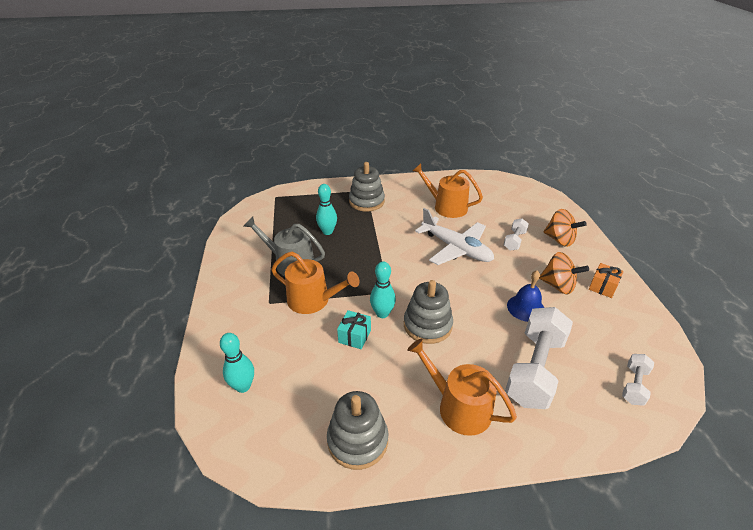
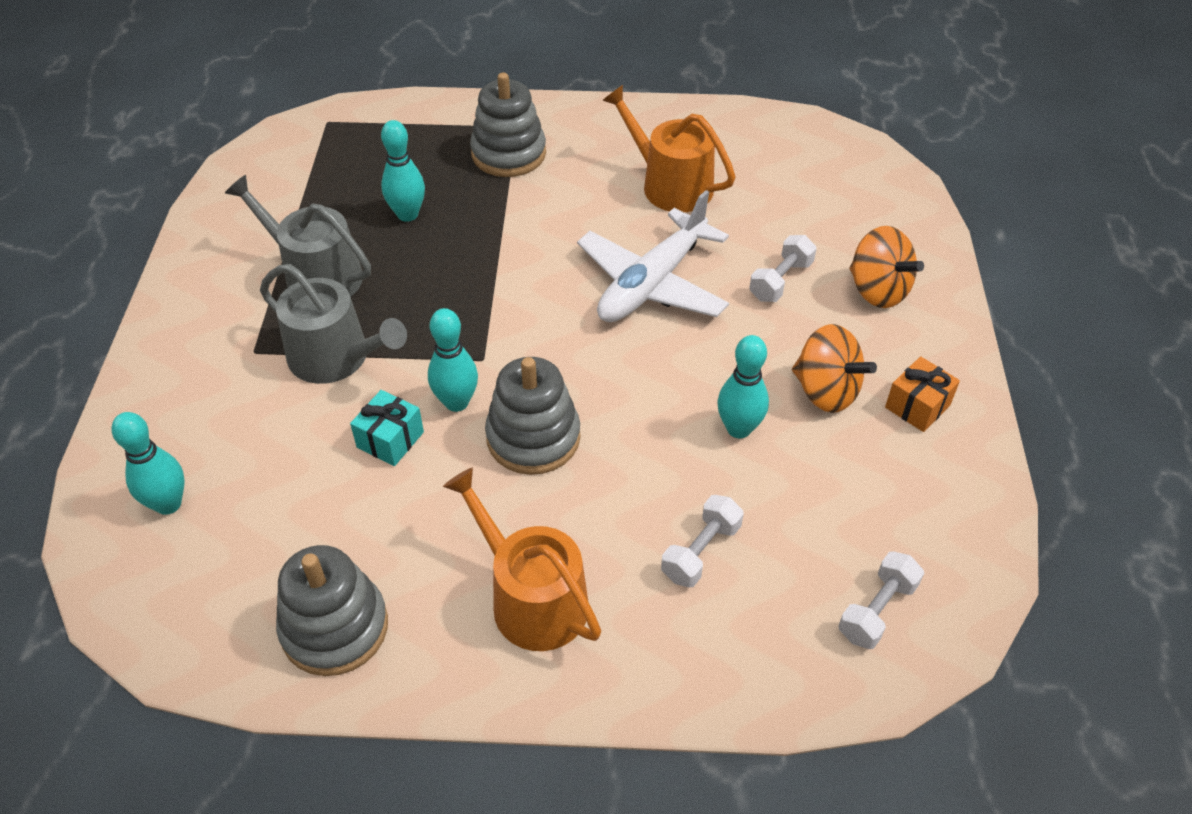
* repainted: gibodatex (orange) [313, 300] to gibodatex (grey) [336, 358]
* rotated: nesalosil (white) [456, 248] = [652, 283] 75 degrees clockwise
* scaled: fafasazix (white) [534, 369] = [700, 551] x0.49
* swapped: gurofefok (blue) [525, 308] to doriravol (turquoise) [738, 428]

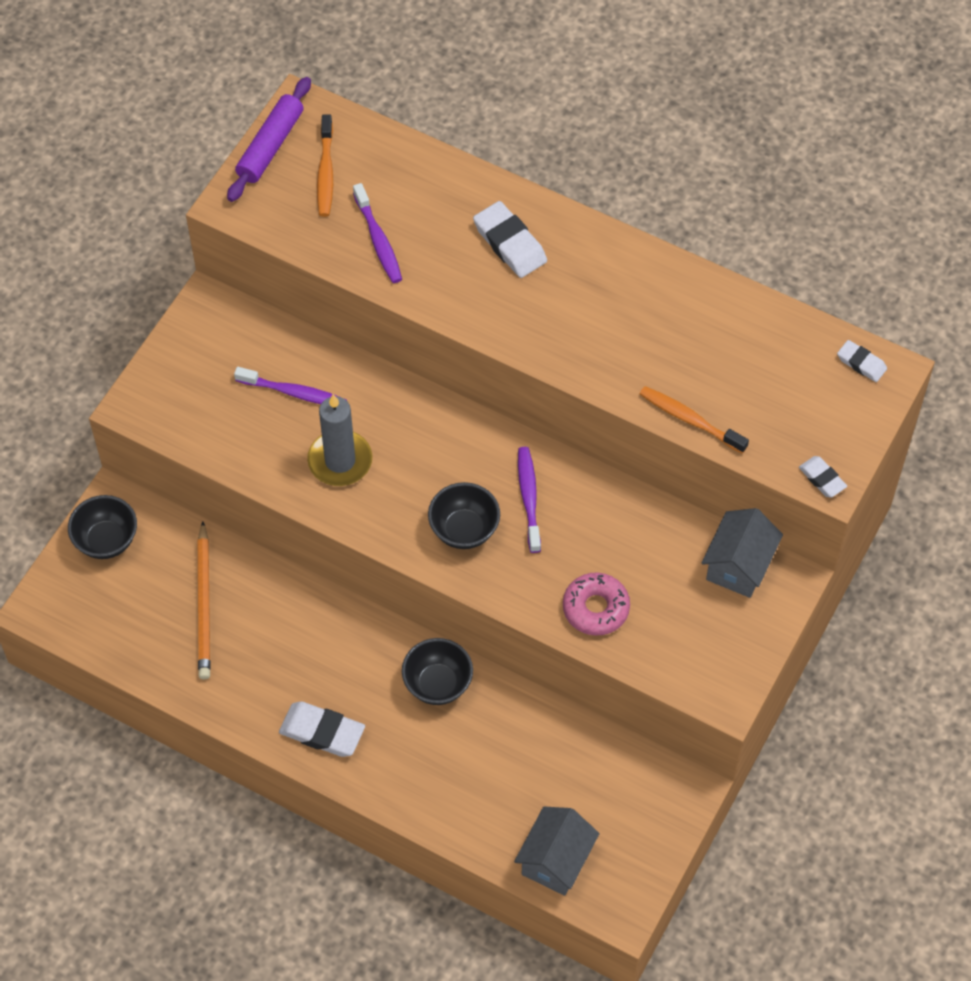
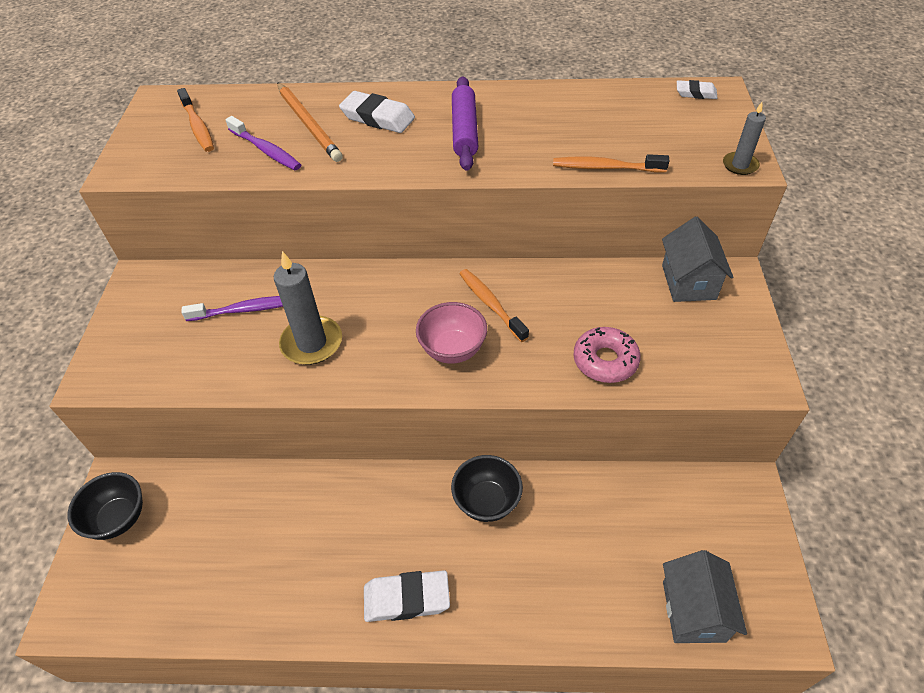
* shifted: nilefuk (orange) [204, 604] to [309, 124]
* repainted: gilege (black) [464, 530] to gilege (pink) [452, 350]
* shifted: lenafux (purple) [270, 146] to [464, 131]
* repainted: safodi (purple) [529, 498] to safodi (orange) [490, 304]
* swapped: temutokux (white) [822, 479] to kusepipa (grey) [740, 165]

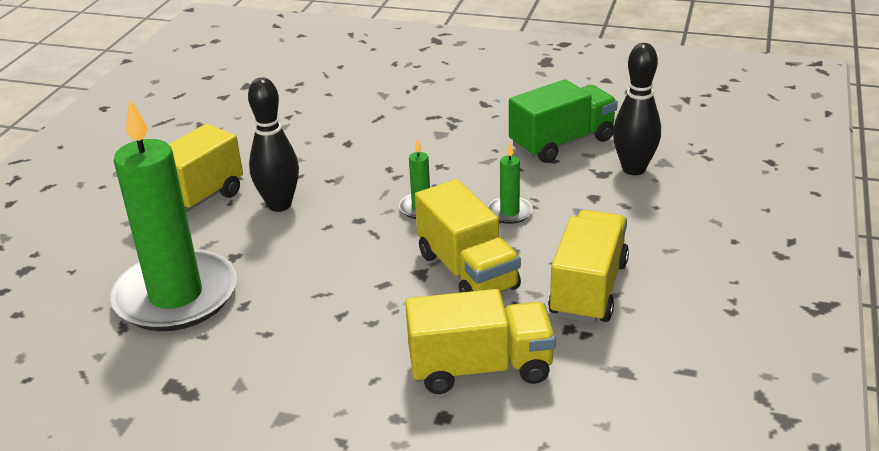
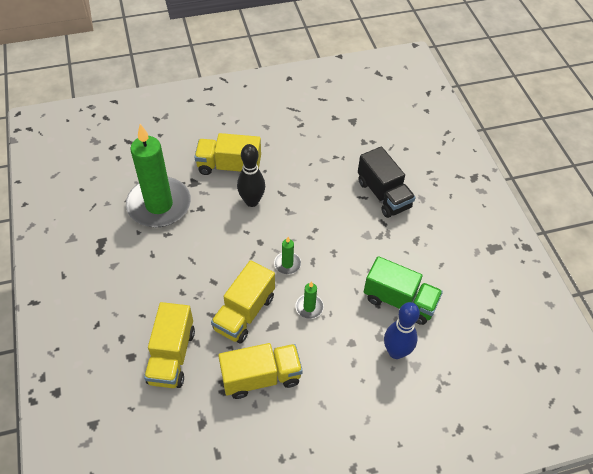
* rotated: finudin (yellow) [480, 368] = [171, 356] 45 degrees clockwise
* new: finudin (black) [383, 194]
* repainted: doriravol (black) [634, 169] to doriravol (blue) [396, 352]

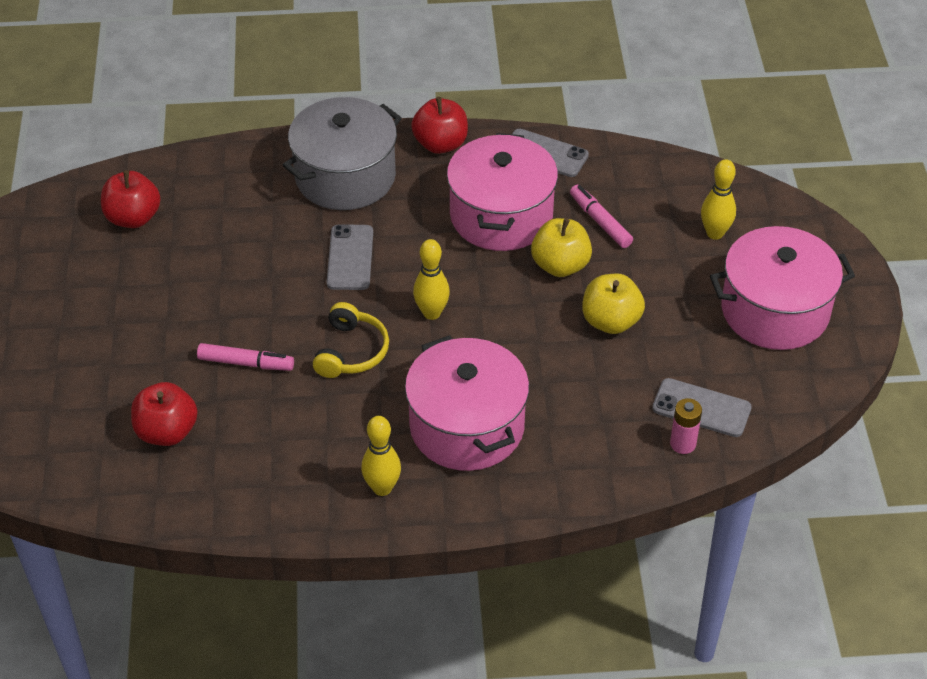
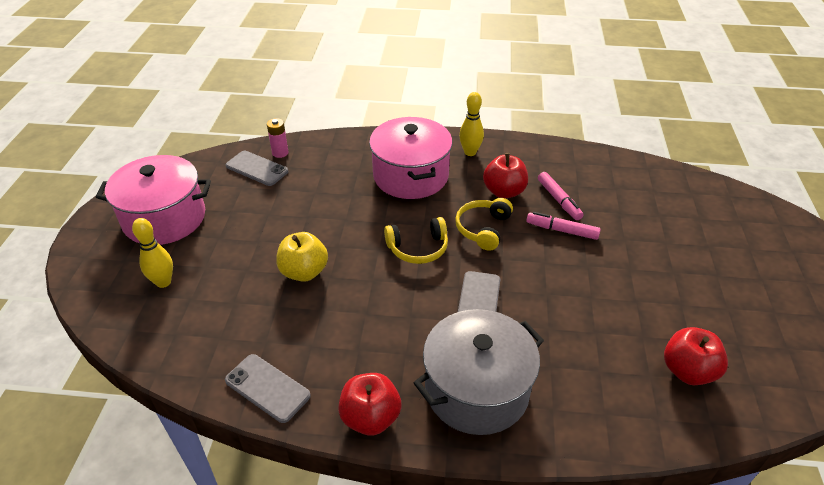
* swapped: doriravol (yellow) [431, 313] to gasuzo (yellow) [418, 248]
* shifted: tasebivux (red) [167, 432] to [504, 191]
* shifted: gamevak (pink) [600, 221] to [558, 200]
* gone: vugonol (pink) [501, 215]
* gone: tasebivux (yellow) [611, 321]

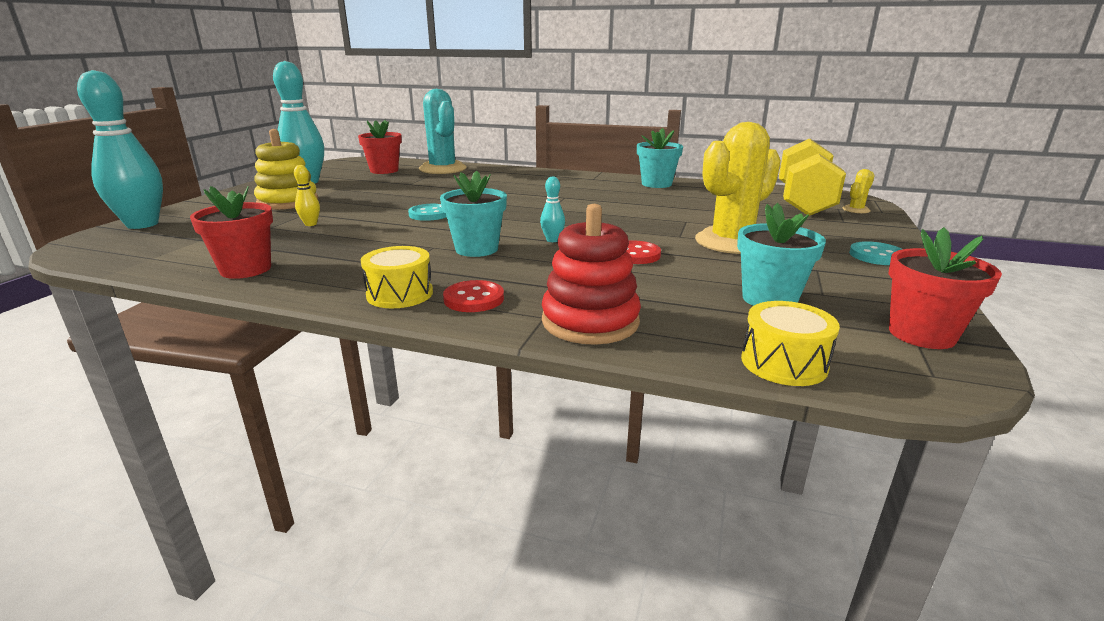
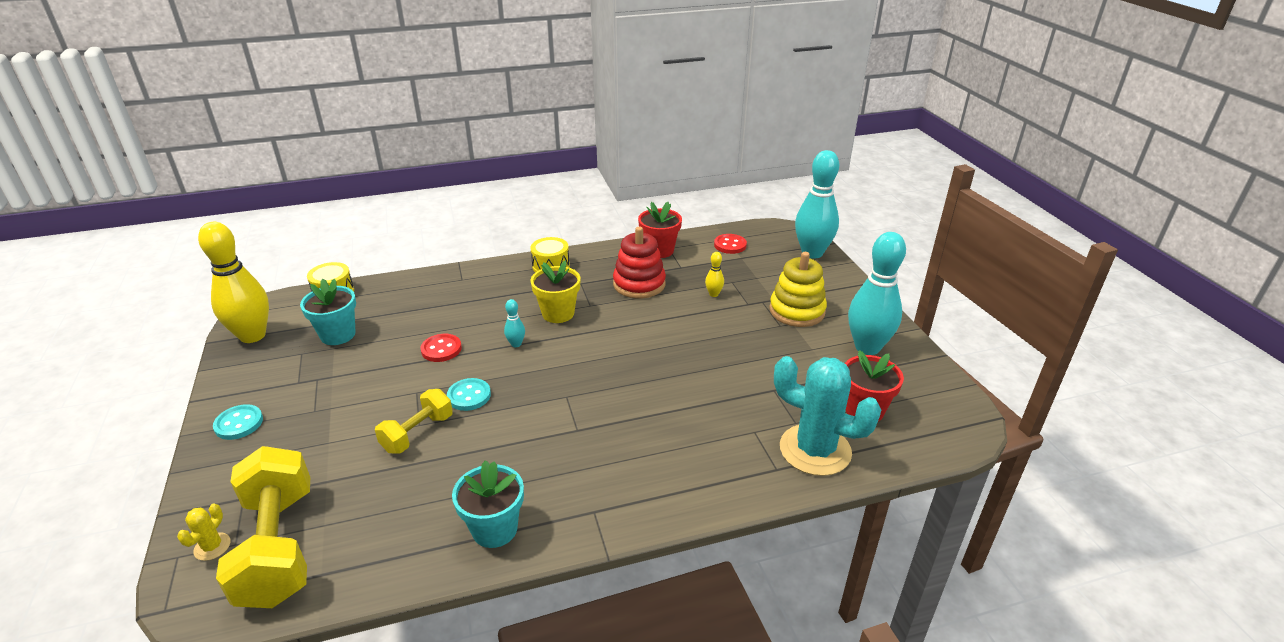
* swapped: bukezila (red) [921, 334] to doriravol (yellow) [252, 335]
* new: fafasazix (yellow) [418, 433]
* shifted: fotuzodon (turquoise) [429, 214] to [469, 396]
* repainted: bukezila (turquoise) [476, 249] to bukezila (yellow) [558, 313]
* shifted: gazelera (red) [590, 321] to [639, 284]
* shifted: fotuzodon (red) [474, 299] to [730, 245]
* gone: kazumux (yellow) [731, 242]

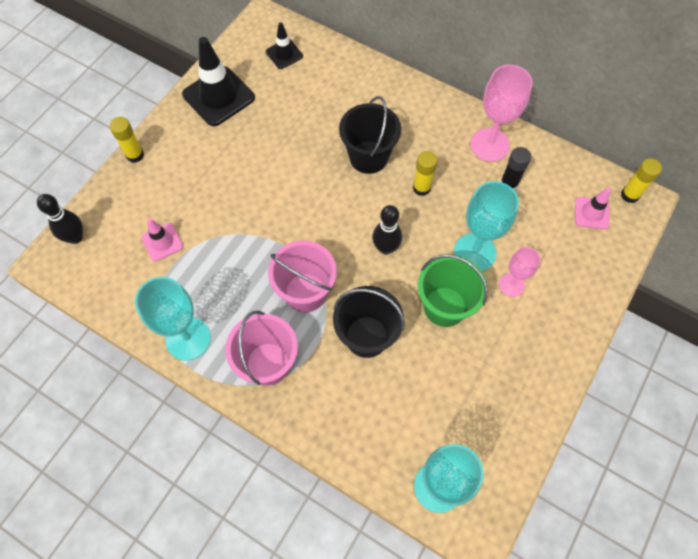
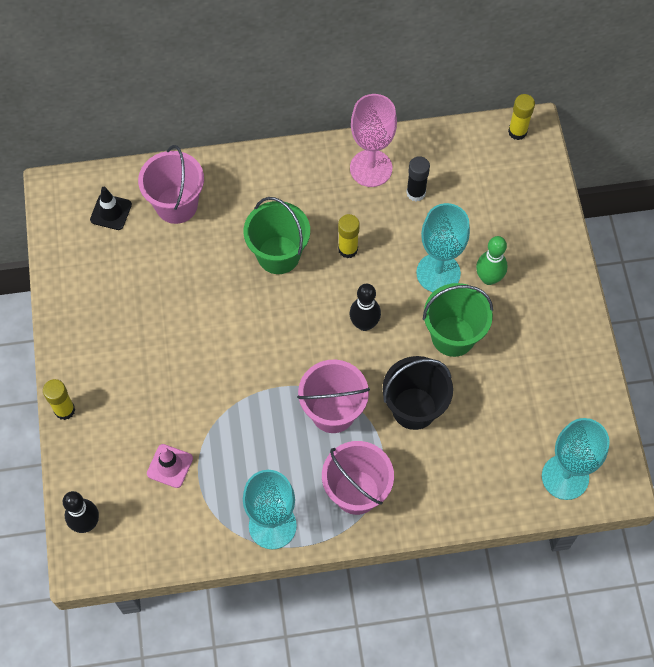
* new: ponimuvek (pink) [176, 205]
* repainted: ponimuvek (black) [368, 157] to ponimuvek (green) [278, 255]
* swapped: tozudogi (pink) [511, 285] to doriravol (green) [488, 278]
* gone: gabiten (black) [218, 96]
* gone: gabiten (pink) [591, 213]

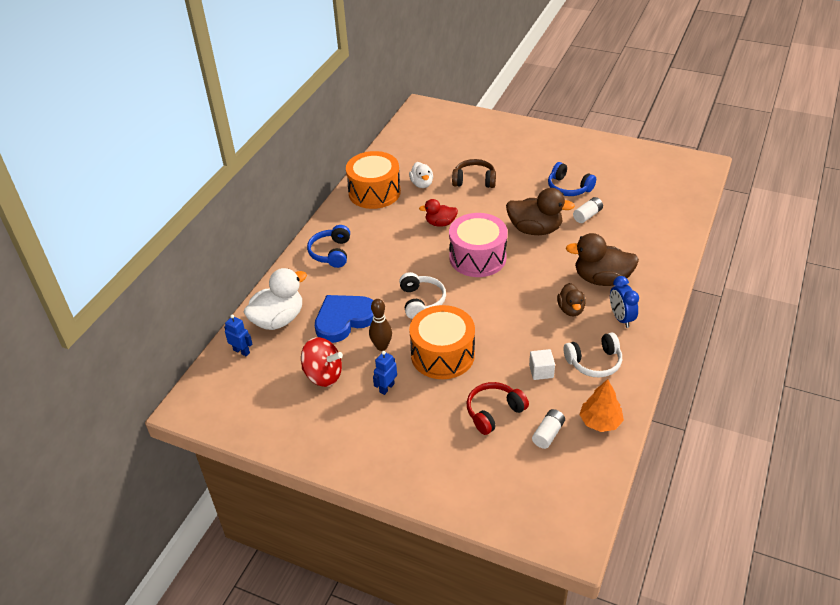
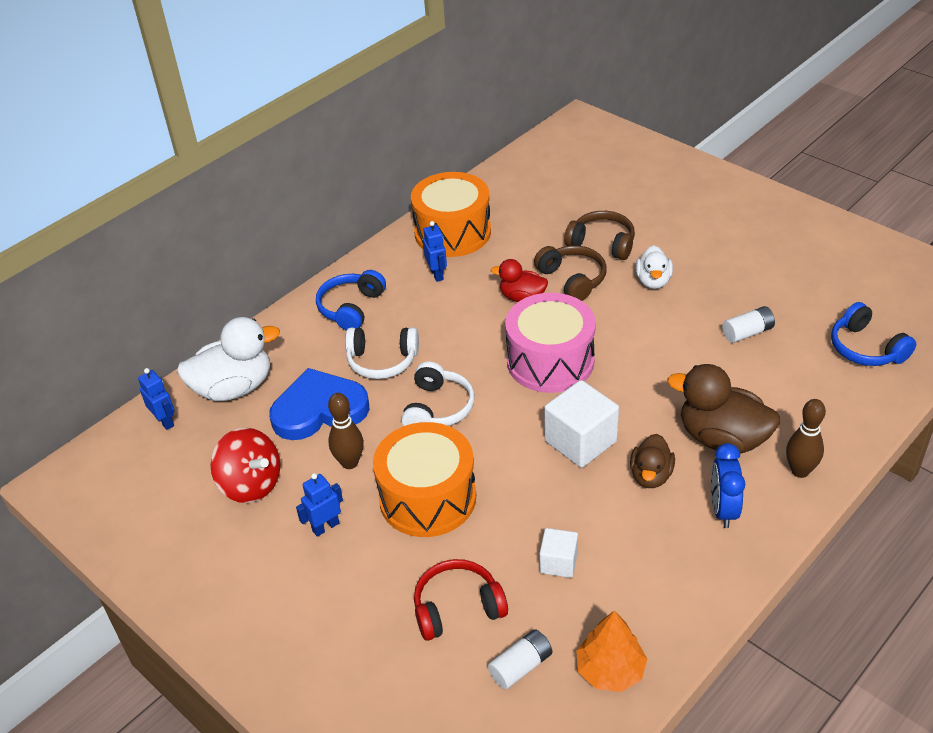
* shifted: gasuzo (white) [594, 362] to [382, 361]
* new: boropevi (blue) [437, 274]
* new: gasuzo (brown) [572, 279]
* new: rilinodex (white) [580, 441]
* shifted: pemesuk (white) [422, 184] to [653, 281]
* new: doriravol (brown) [800, 471]
* shifted: gasuzo (blue) [568, 188] to [866, 348]
* gone: pemesuk (brown) [535, 229]

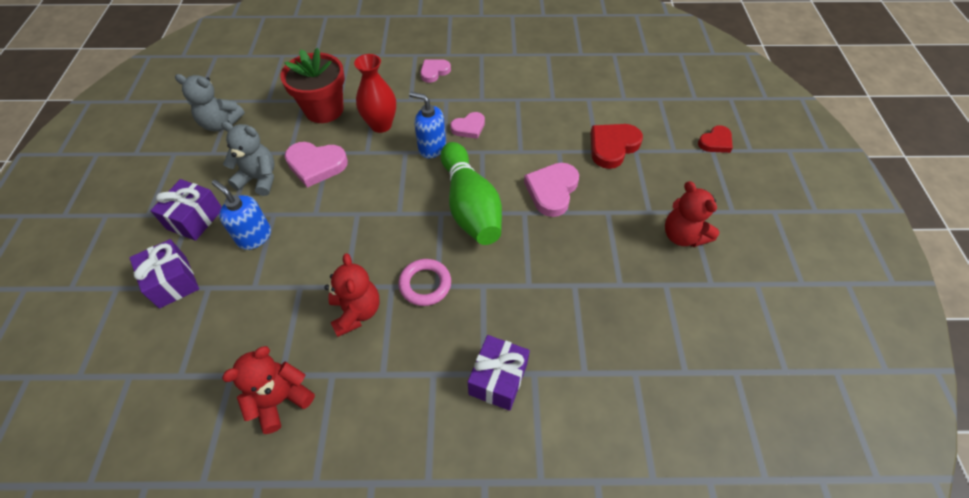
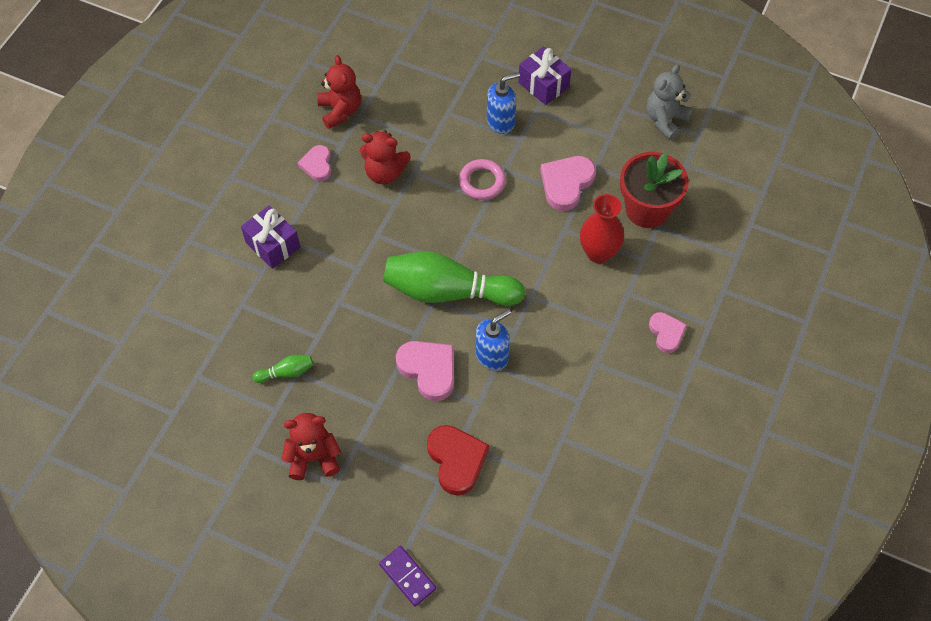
* new: doriravol (green) [286, 372]
* shifted: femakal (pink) [469, 127] to [317, 165]
* swapped: femakal (red) [715, 142] to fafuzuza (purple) [408, 576]
* shifted: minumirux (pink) [425, 284] to [482, 182]
* shifted: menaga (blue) [431, 148] to [492, 355]
* gone: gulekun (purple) [173, 282]
* gone: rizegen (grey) [259, 179]

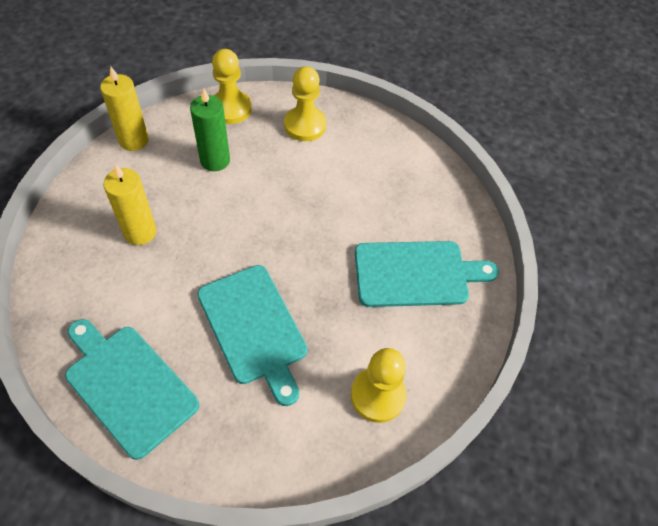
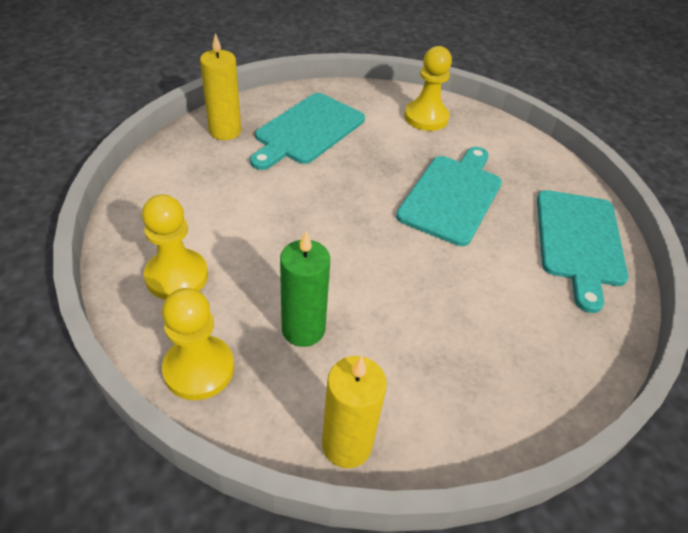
* shifted: kusepipa (yellow) [140, 232] to [225, 131]
* rotated: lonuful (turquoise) [416, 274] = [307, 130] 105 degrees counterclockwise

